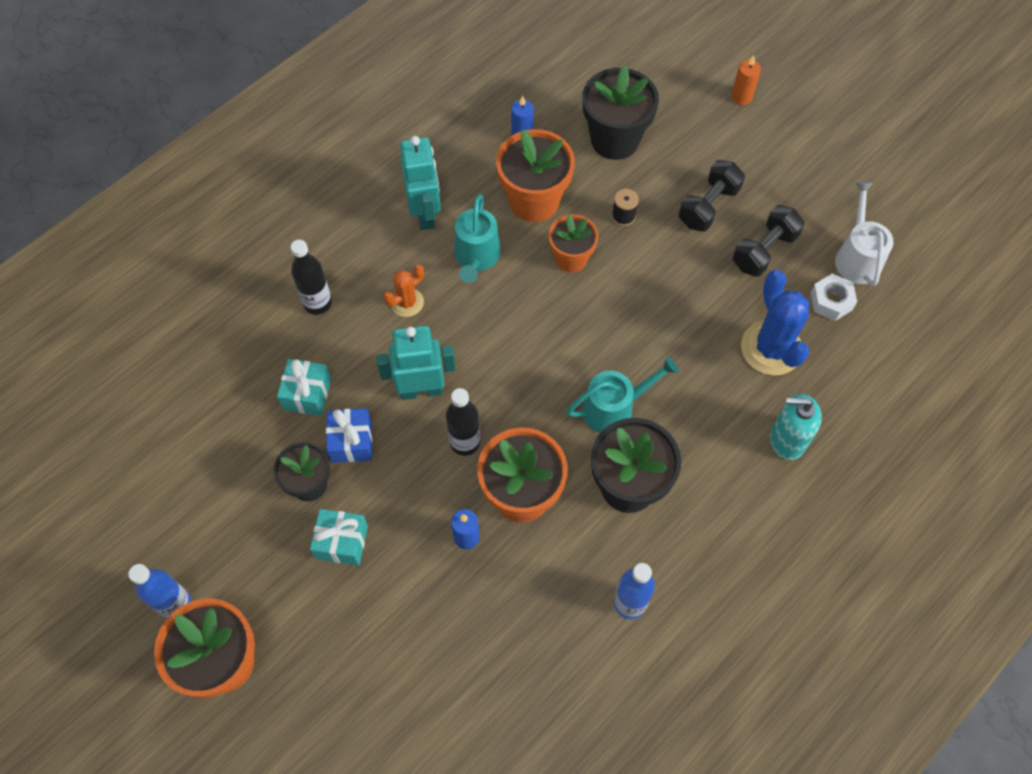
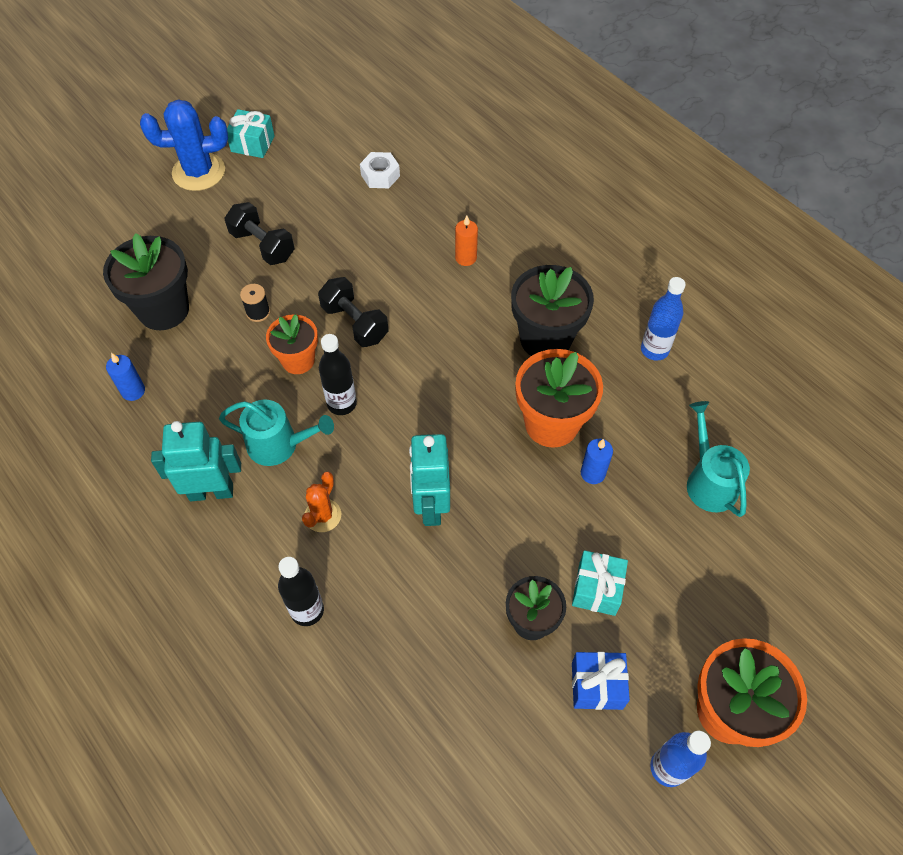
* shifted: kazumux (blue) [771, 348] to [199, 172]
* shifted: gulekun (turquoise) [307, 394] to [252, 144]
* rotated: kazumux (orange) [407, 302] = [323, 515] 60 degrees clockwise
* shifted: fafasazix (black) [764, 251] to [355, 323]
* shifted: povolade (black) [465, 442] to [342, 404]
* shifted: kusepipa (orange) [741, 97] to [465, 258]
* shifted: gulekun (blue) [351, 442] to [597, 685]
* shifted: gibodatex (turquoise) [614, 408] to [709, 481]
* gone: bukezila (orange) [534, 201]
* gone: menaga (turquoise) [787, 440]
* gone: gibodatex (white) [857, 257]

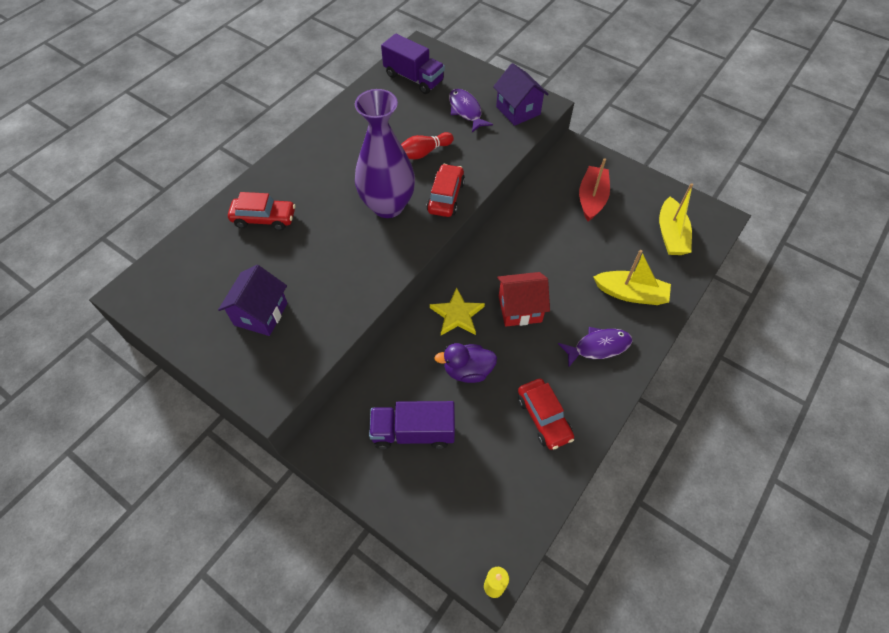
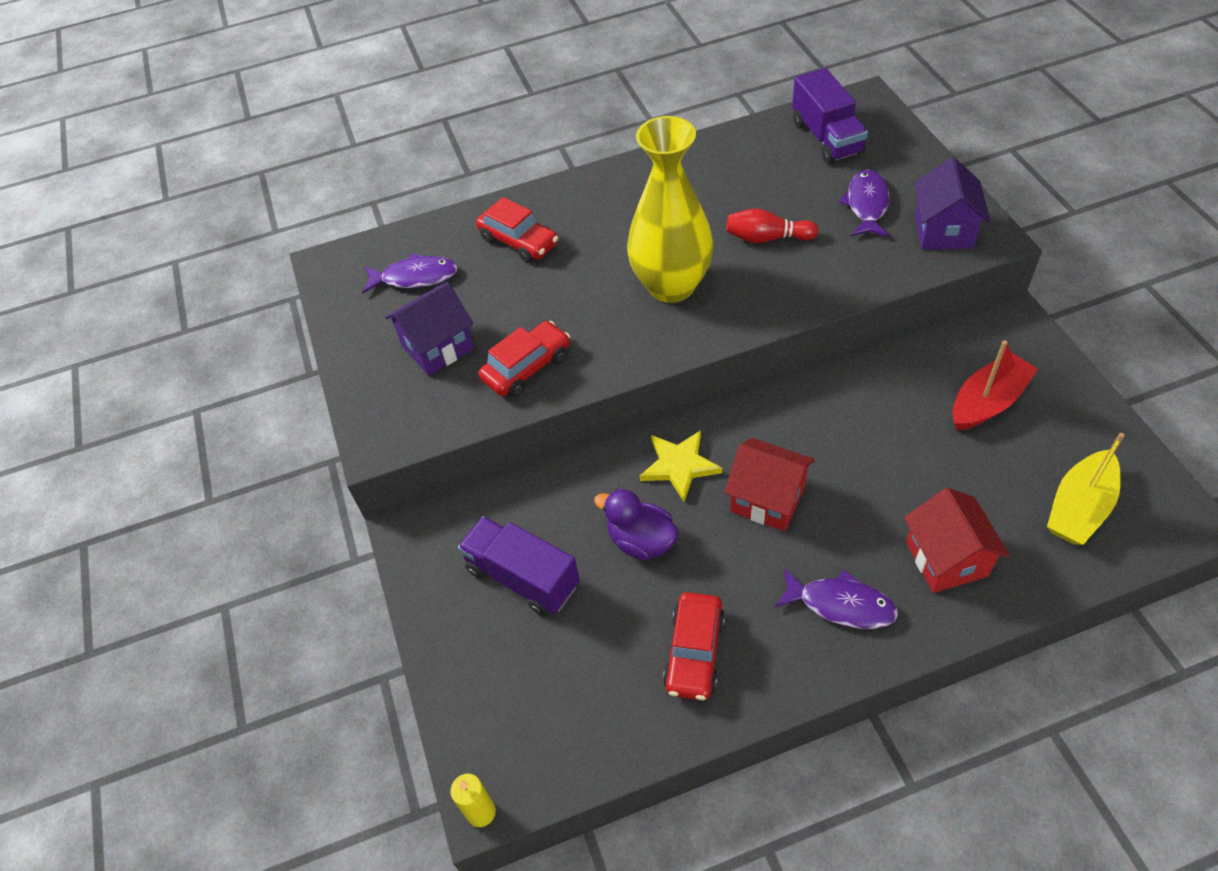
* new: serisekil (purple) [415, 277]
* shifted: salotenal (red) [446, 197] to [527, 367]
* repainted: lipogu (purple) [388, 206] to lipogu (yellow) [671, 286]
* swapped: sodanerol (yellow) [631, 294] to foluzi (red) [946, 559]

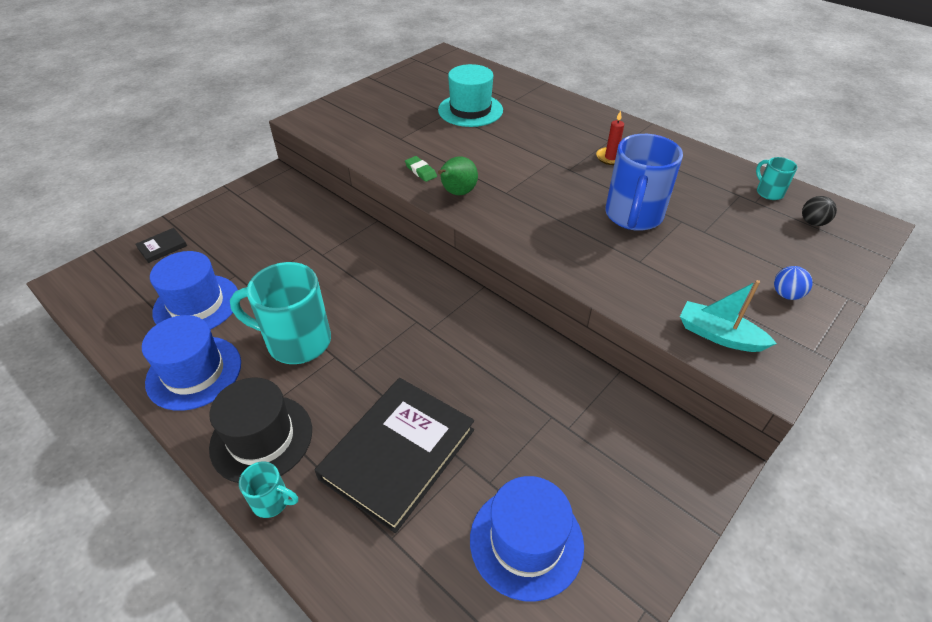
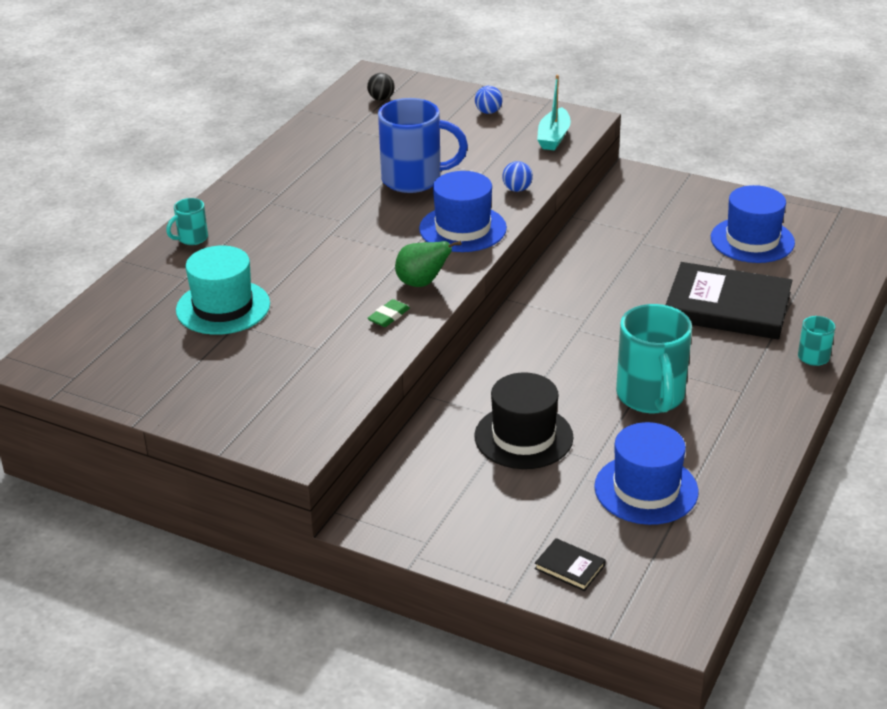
* shifted: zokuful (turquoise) [768, 192] to [192, 238]
* shifted: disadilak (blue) [194, 372] to [462, 228]
* shifted: disadilak (black) [261, 438] to [523, 437]
* new: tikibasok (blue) [517, 189]
* gone: kusepipa (red) [610, 158]

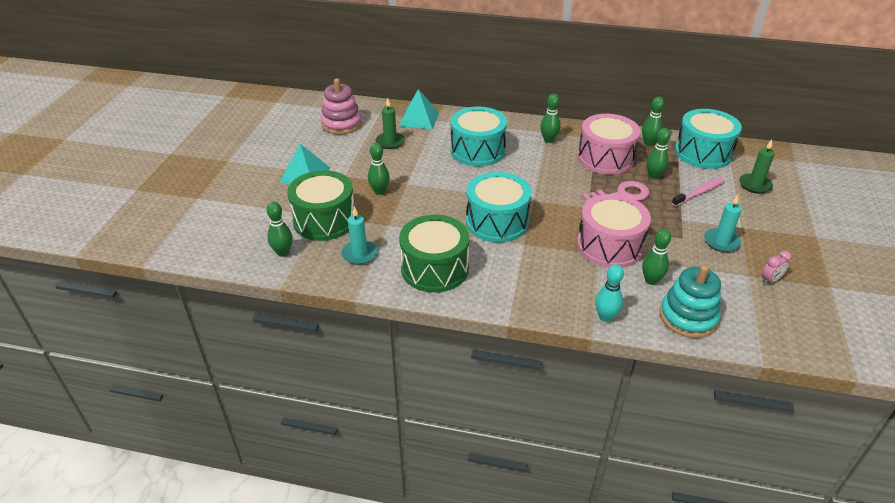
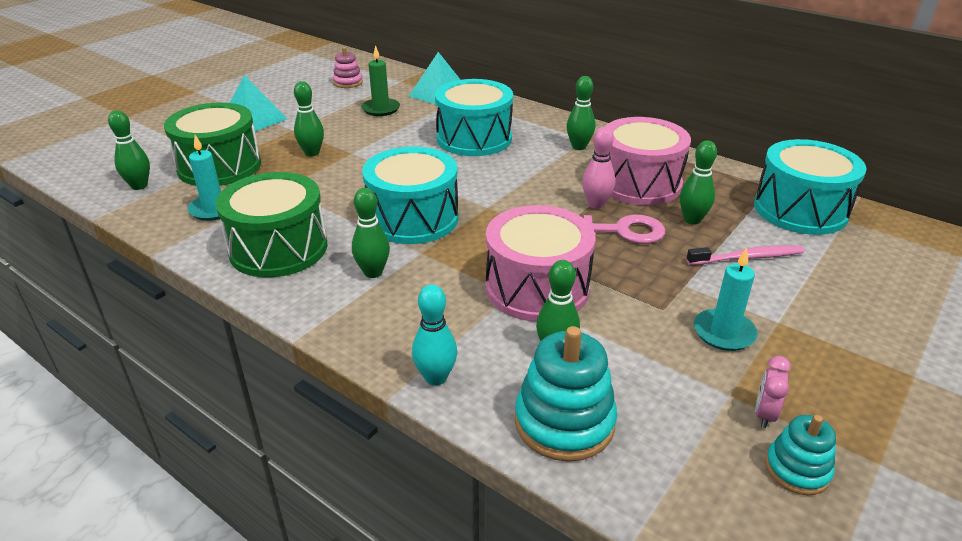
* scaled: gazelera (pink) [341, 124] = [348, 82] x0.58
* shifted: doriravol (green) [649, 143] to [373, 272]
* new: doriravol (pink) [596, 204]
* rotated: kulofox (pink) [770, 280] = [764, 414] 120 degrees clockwise
* new: gazelera (turquoise) [797, 469]
* gone: kusepipa (green) [755, 185]

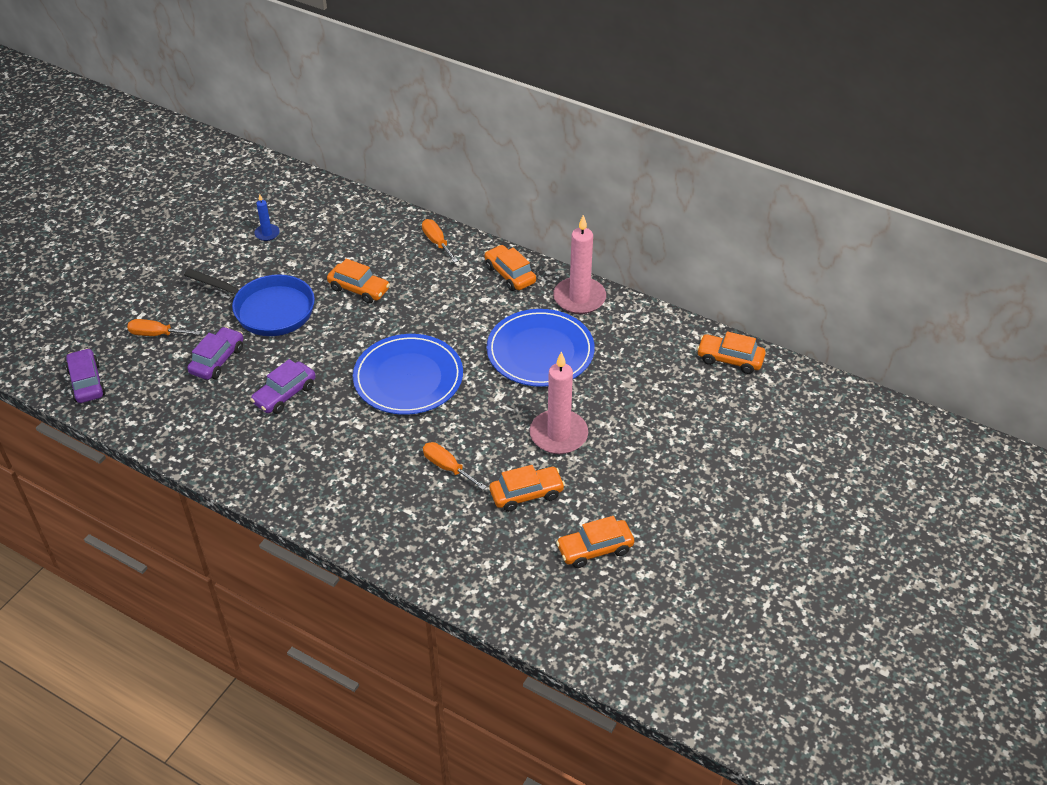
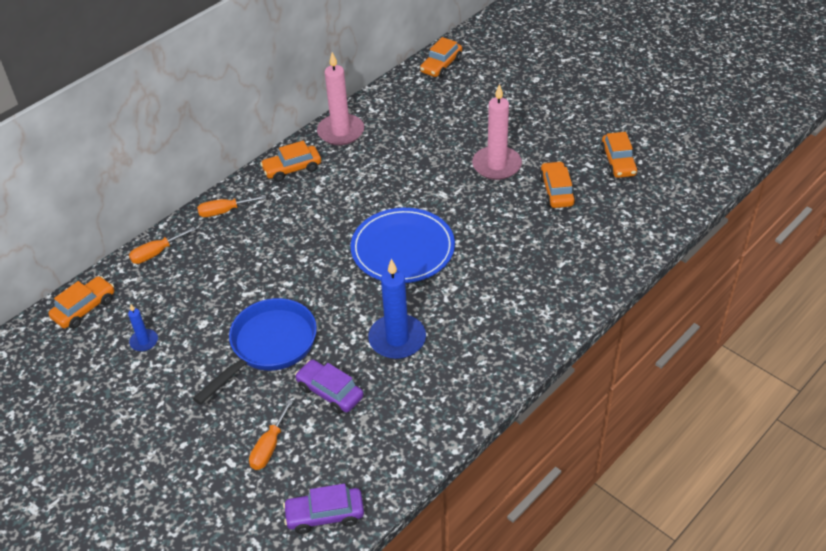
* shifted: salotenal (orange) [359, 289] to [84, 308]
* shifted: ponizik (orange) [447, 467] to [156, 253]
* swapped: salotenal (purple) [285, 394] to kusepipa (blue) [397, 339]
* gone: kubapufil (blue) [540, 351]

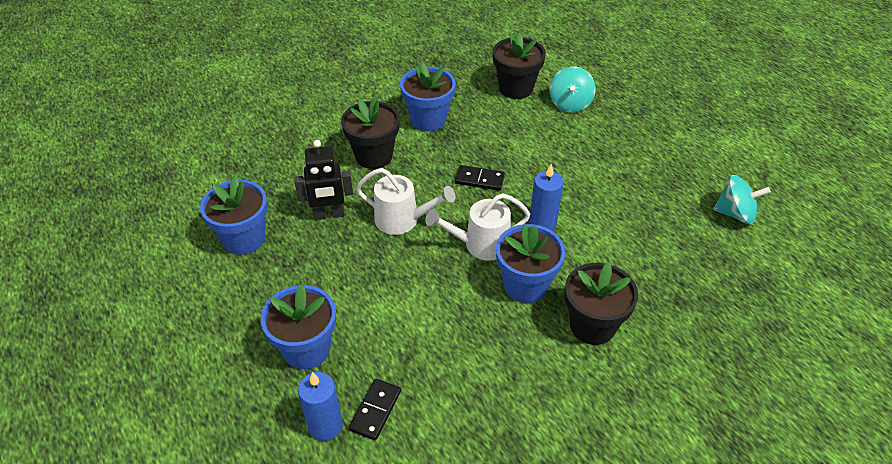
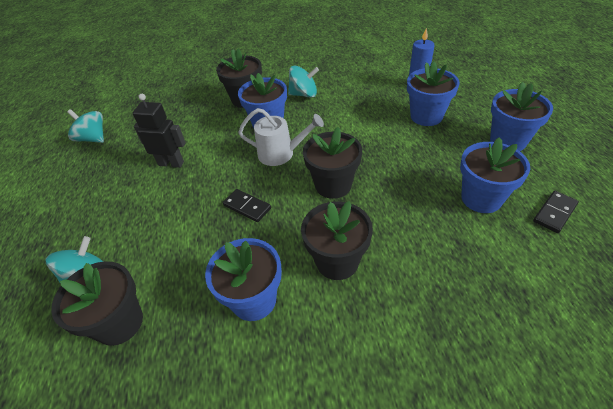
* shifted: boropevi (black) [329, 215] to [171, 163]
* new: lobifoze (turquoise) [304, 94]
* swapped: gibodatex (white) [402, 220] to bukezila (black) [333, 185]
* new: bukezila (blue) [508, 141]
* shifted: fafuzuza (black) [375, 410] to [554, 213]
* gone: kusepipa (blue) [542, 223]

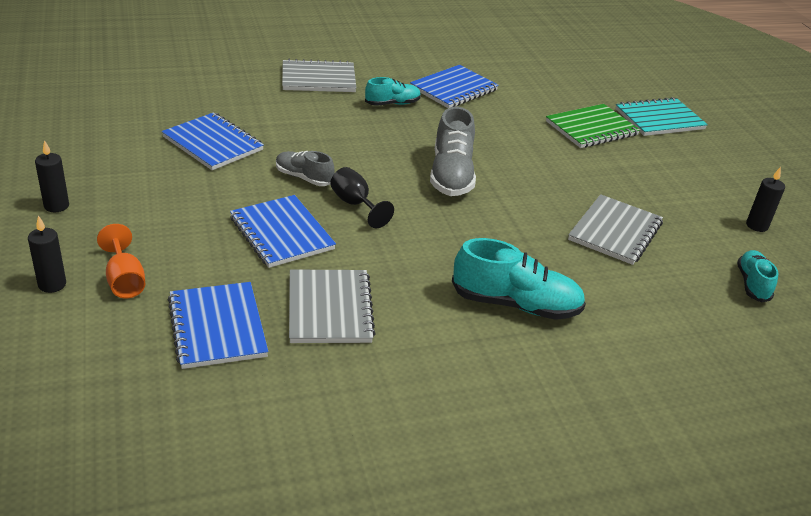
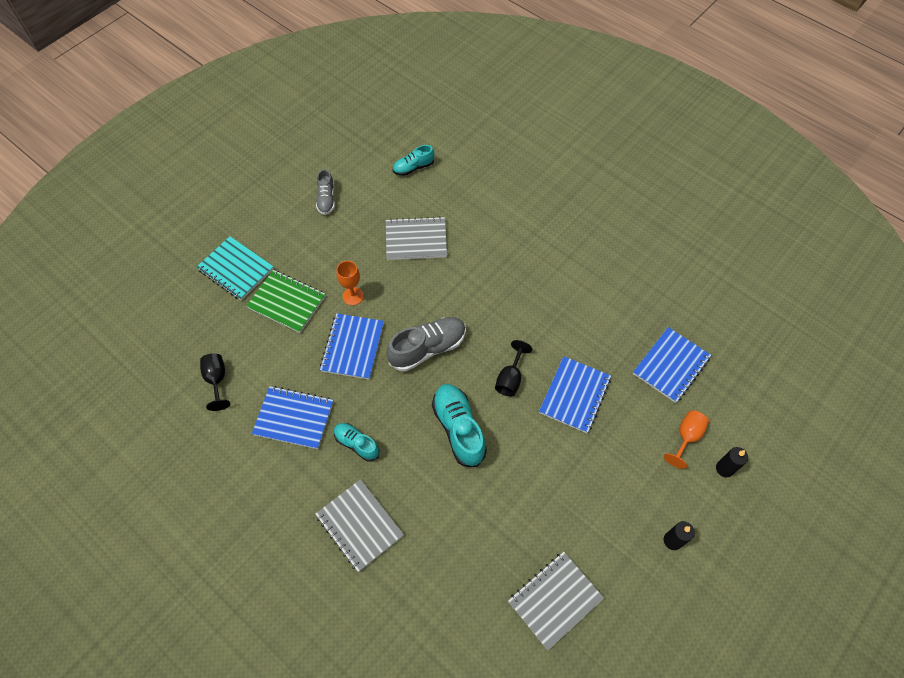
* new: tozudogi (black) [217, 380]
* shifted: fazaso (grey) [304, 178] to [326, 199]
* shifted: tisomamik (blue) [213, 144] to [352, 347]
* new: tozudogi (orange) [353, 296]
* shifted: fazaso (turquoise) [515, 304] to [458, 428]
* shifted: tisomamik (grey) [330, 309] to [555, 600]
* gone: kusepipa (black) [757, 226]

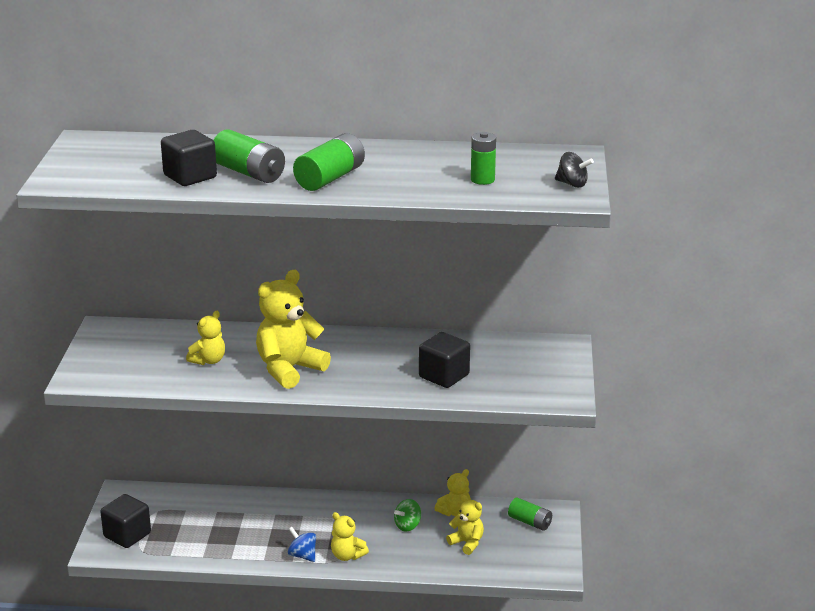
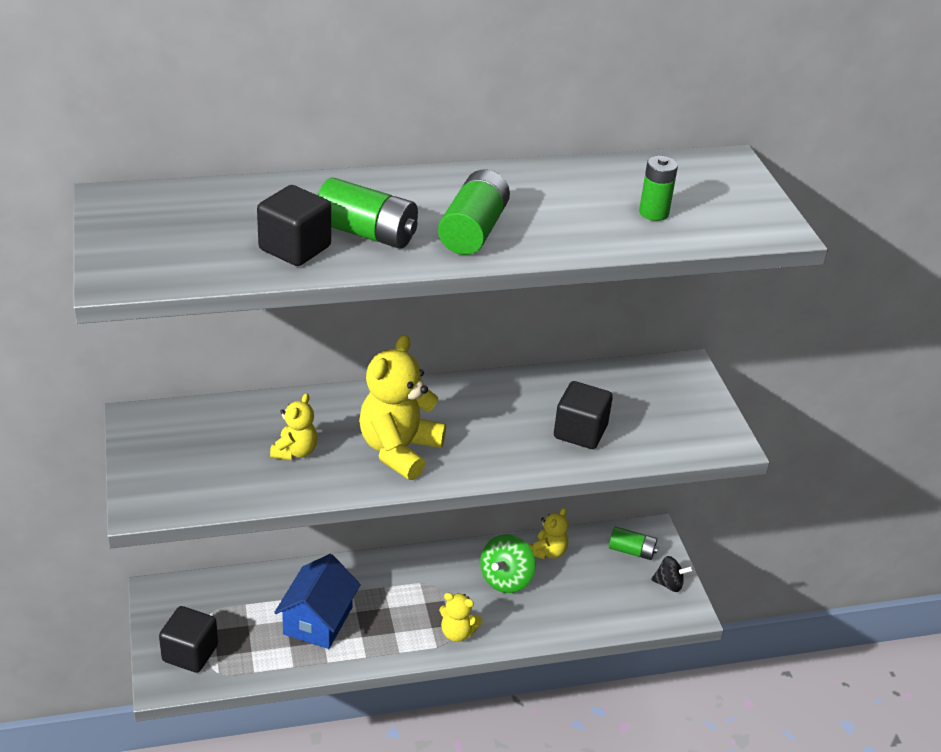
* new: foluzi (blue) [318, 620]
* scaled: lobifoze (green) [408, 526] = [506, 579] x1.57
* shifted: lobifoze (black) [572, 184] to [669, 584]
* gone: lobifoze (blue) [302, 555]
* gone: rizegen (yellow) [467, 543]

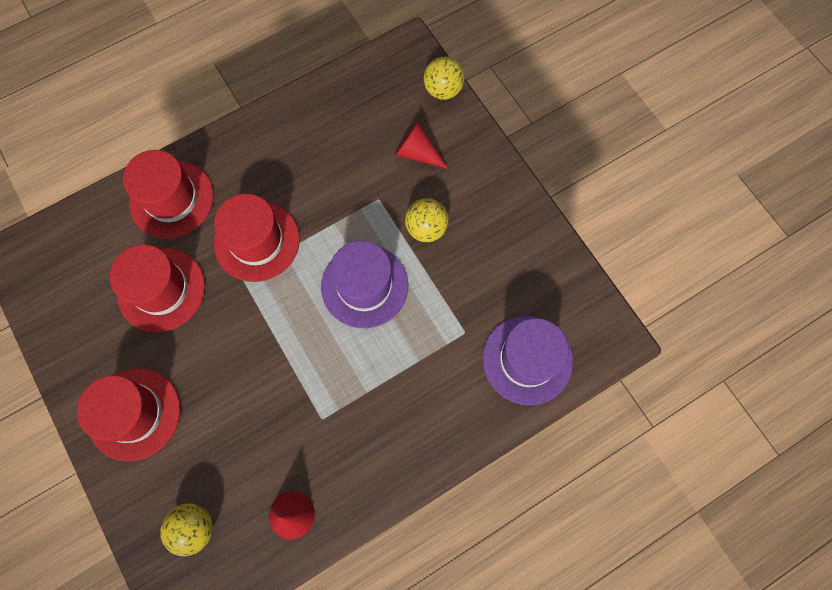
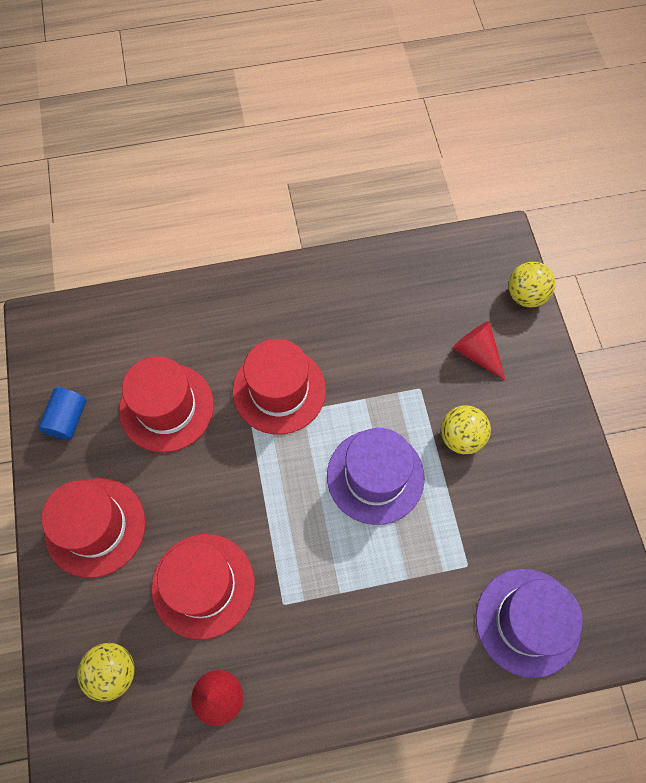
* new: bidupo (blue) [67, 419]
* shifted: disadilak (red) [171, 199] to [203, 585]

